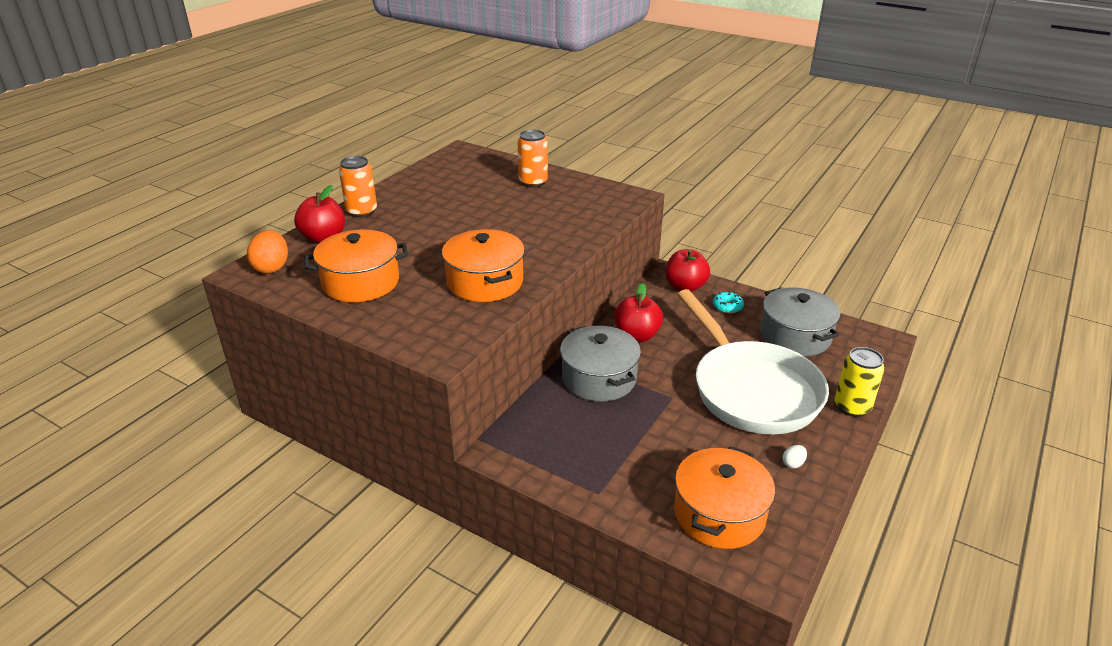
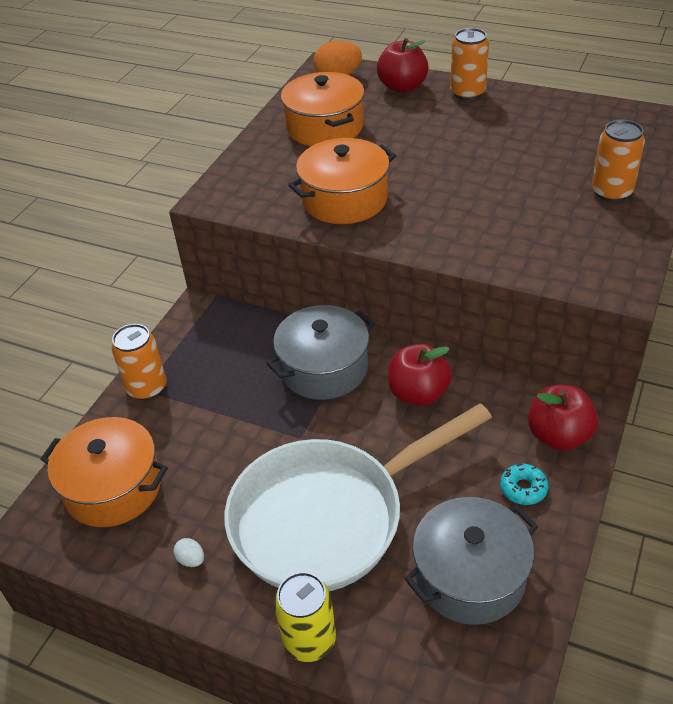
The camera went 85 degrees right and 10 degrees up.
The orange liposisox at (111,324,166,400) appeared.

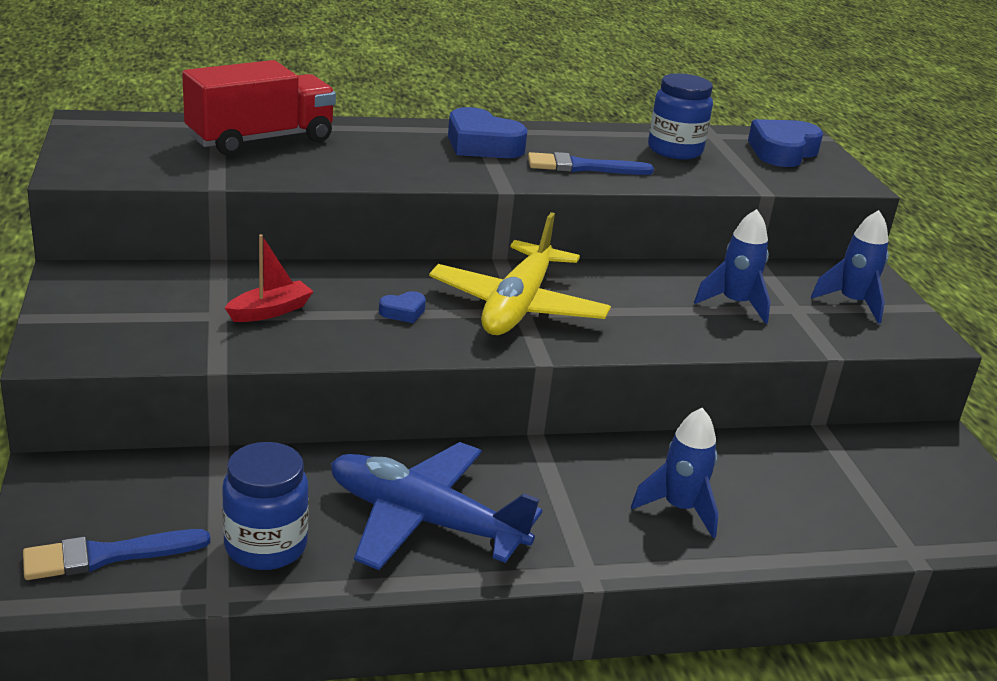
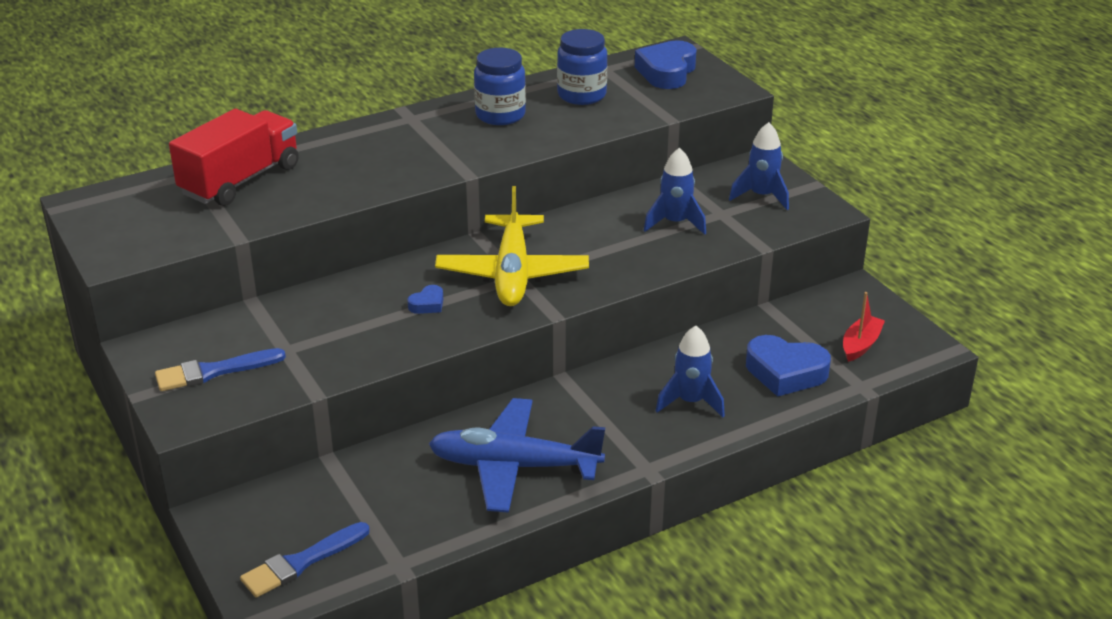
The camera went 15 degrees left and 5 degrees up.
The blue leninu moved from (222,442,309,570) to (474,48,526,125).
The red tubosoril moved from (225,234,314,322) to (843,292,885,362).
The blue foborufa moved from (448,107,528,158) to (746,335,831,397).
The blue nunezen moved from (528,152,654,175) to (155,348,286,391).

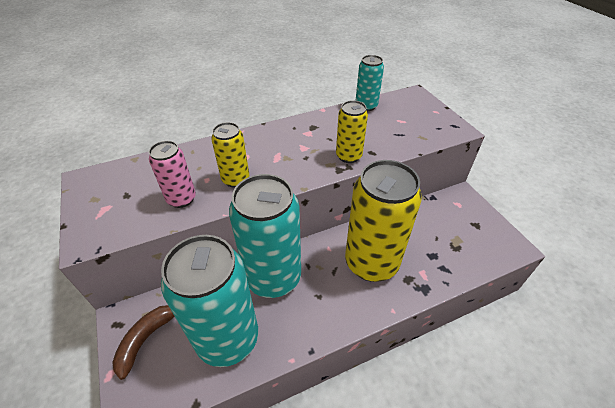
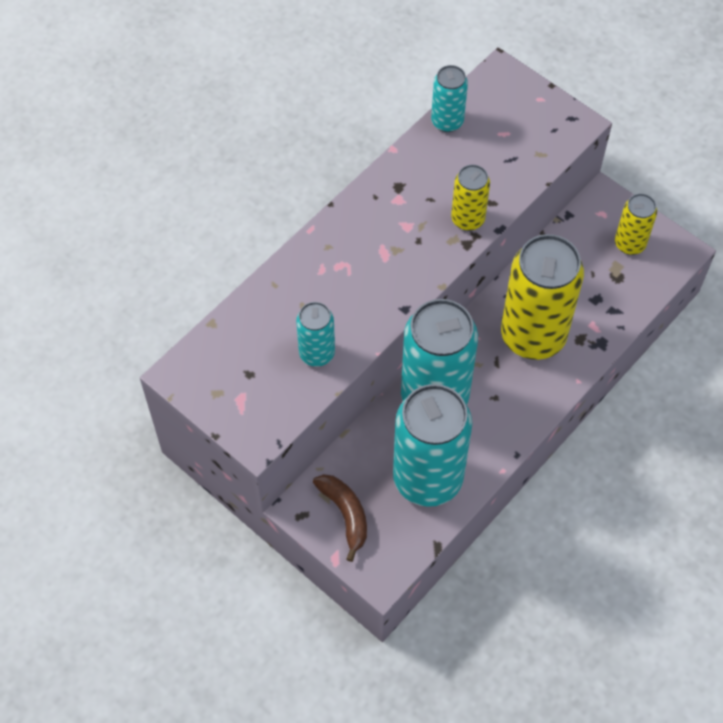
The camera went 25 degrees left and 15 degrees up.
The yellow liposisox moved from (211,122,249,188) to (615,194,657,255).
The pink liposisox at (149,141,196,208) became the turquoise liposisox at (296,302,335,367).
The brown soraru at (112,305,174,380) turned 150 degrees clockwise.

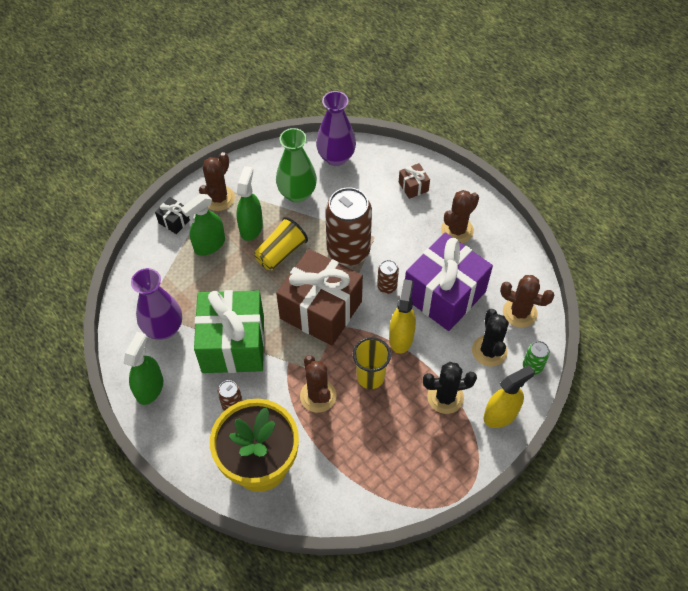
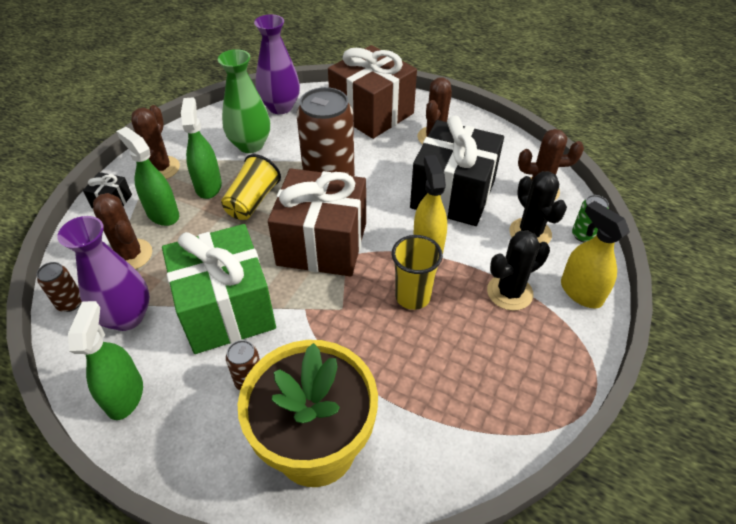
The camera went 20 degrees left and 10 degrees down.
The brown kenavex moved from (300,355,336,413) to (93,193,152,270).
The brown liposisox moved from (377,260,399,294) to (37,262,82,312).
The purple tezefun at (405,232,493,331) became the black tezefun at (410,116,504,226).
The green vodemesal at (181,194,225,256) turned 105 degrees clockwise.
The yellow vodemesal at (483,365,535,428) turned 75 degrees counterclockwise.
The brown tezefun at (399,163,430,199) changed to 2.44 times the size.

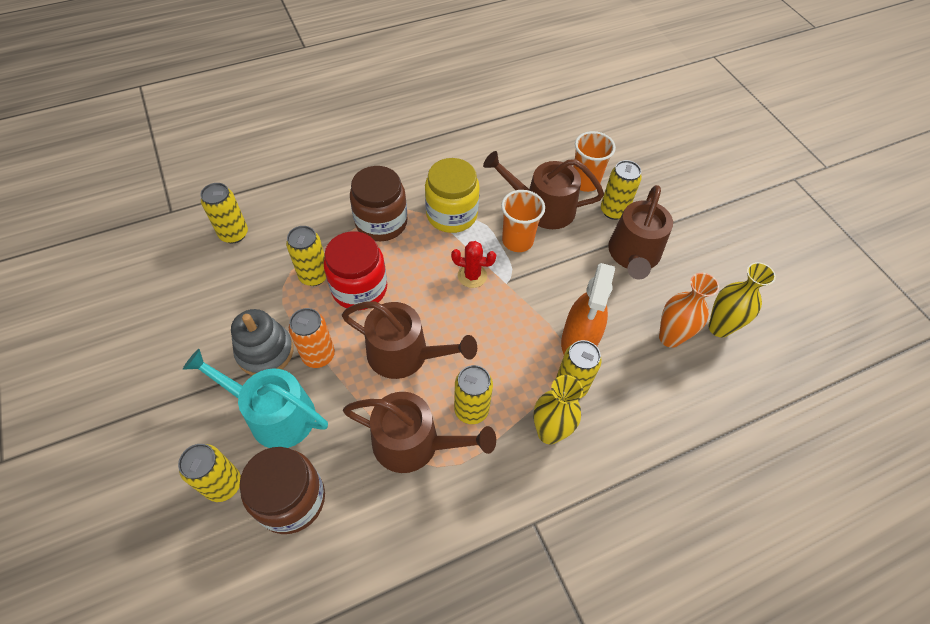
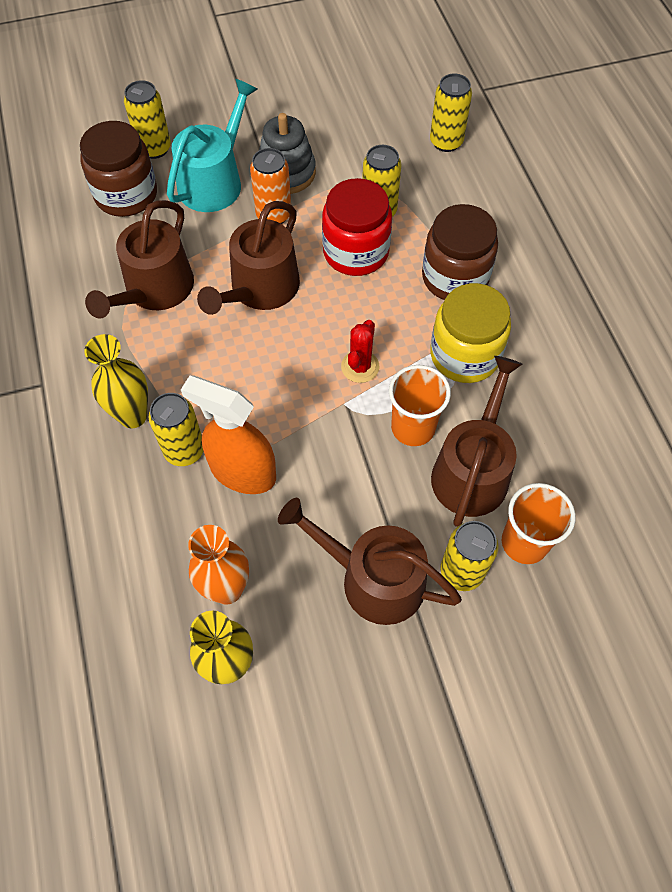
The camera went 100 degrees right and 5 degrees up.
The yellow liposisox at (454,365,493,424) disappeared.

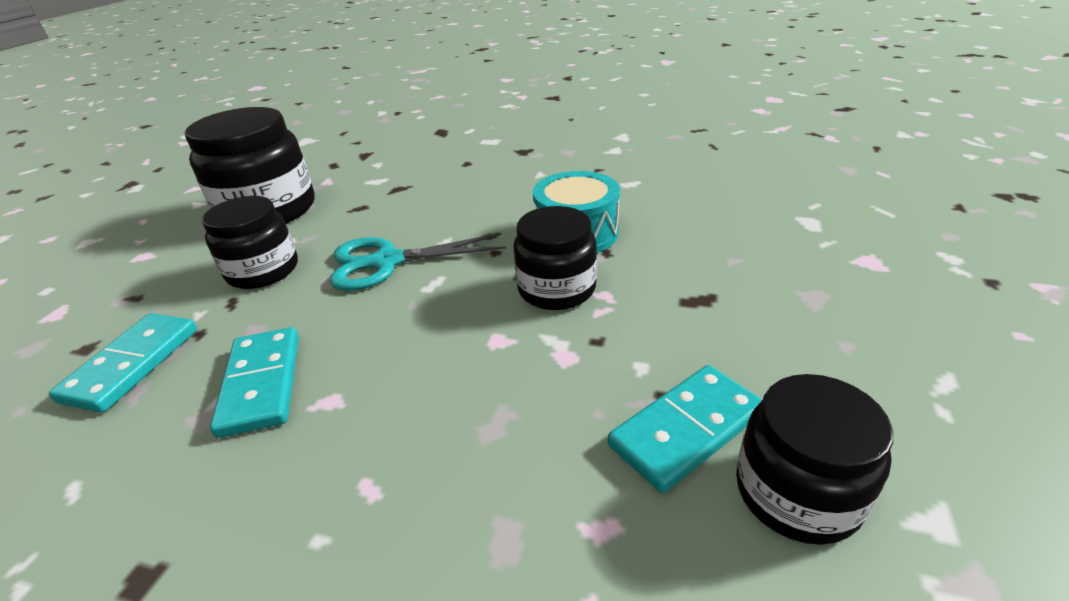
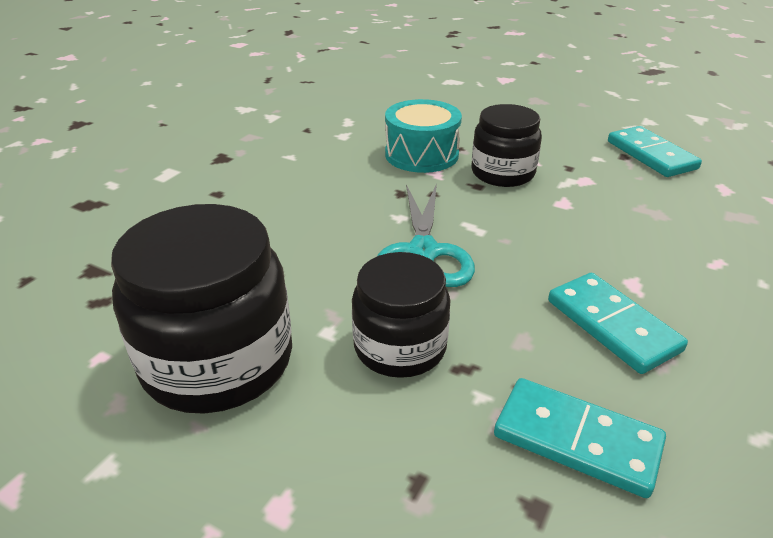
The camera went 80 degrees left and 0 degrees up.
The black leninu at (736,374,893,545) disappeared.
The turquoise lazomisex at (210,327,299,438) turned 60 degrees clockwise.

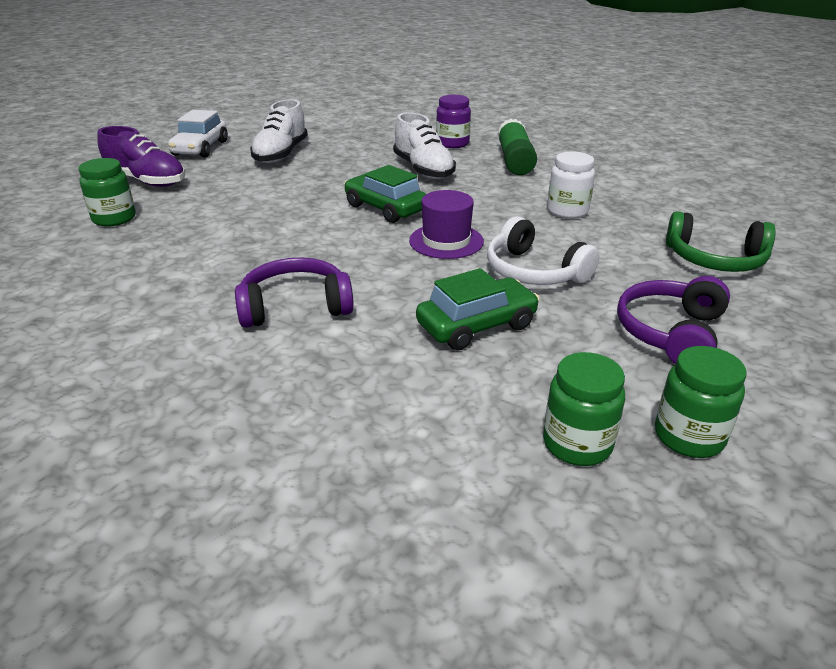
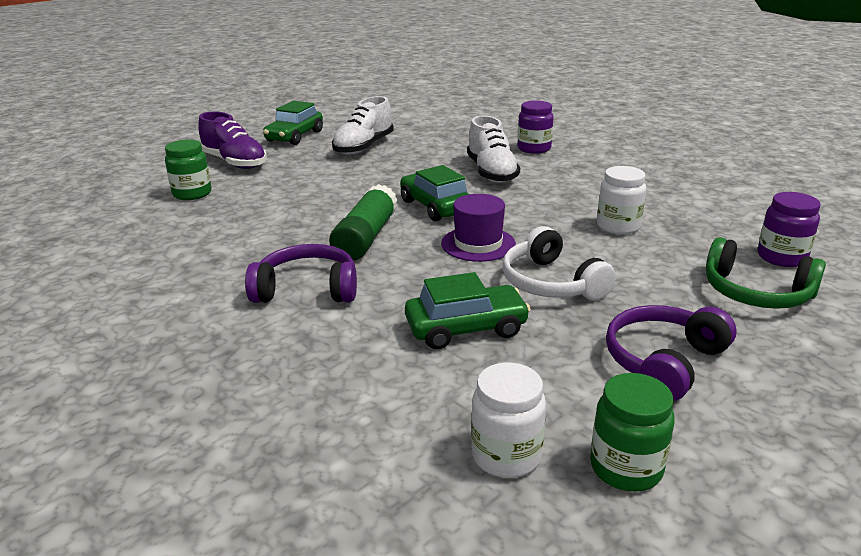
The camera went 15 degrees right and 5 degrees down.
The purple leninu at (758,192,820,267) appeared.
The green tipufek moved from (498,119,537,175) to (329,184,398,261).
The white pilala at (168,110,228,157) became the green pilala at (263,101,323,145).
The green leninu at (543,352,625,466) became the white leninu at (471,363,546,478).

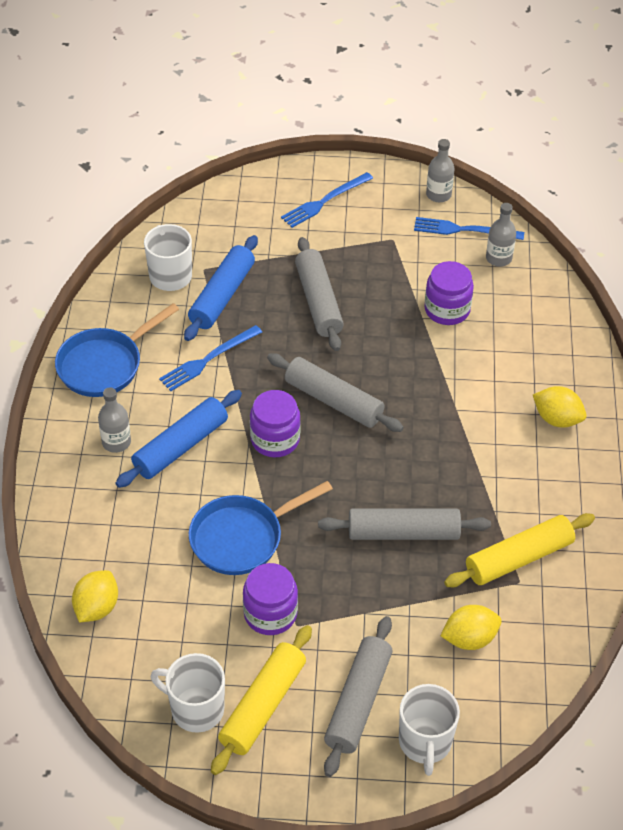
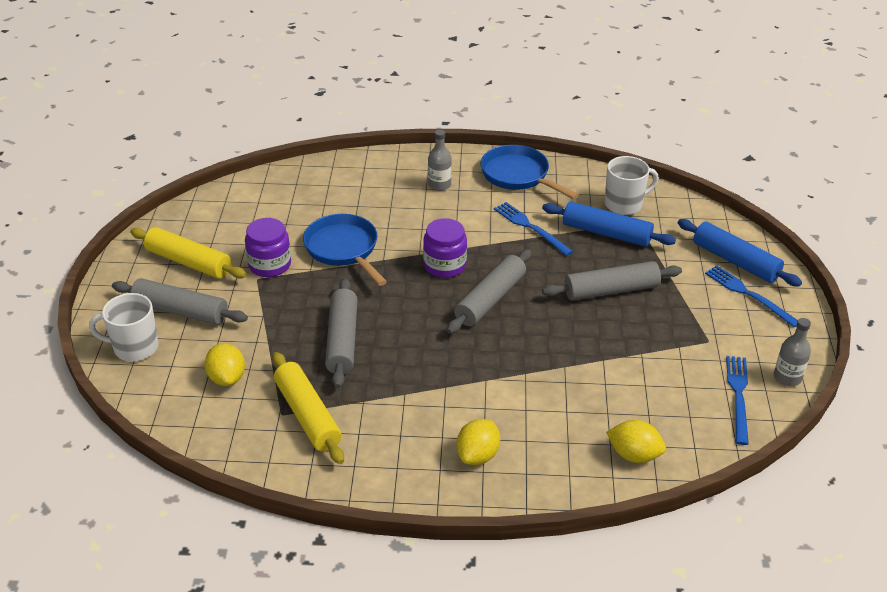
The camera went 90 degrees right and 10 degrees down.
The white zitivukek at (151,653,225,733) disappeared.
The purple leninu at (424,261,474,325) disappeared.
The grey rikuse at (486,203,516,267) disappeared.
The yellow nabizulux moved from (72,570,118,622) to (606,420,666,463).
The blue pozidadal moved from (115,390,242,488) to (678,219,802,286).

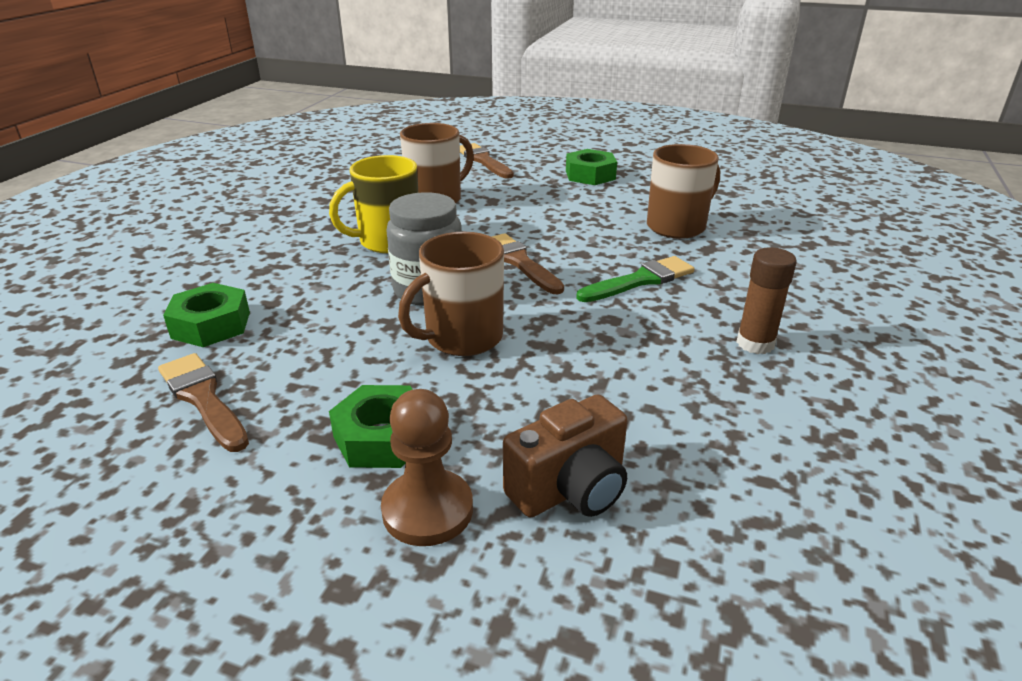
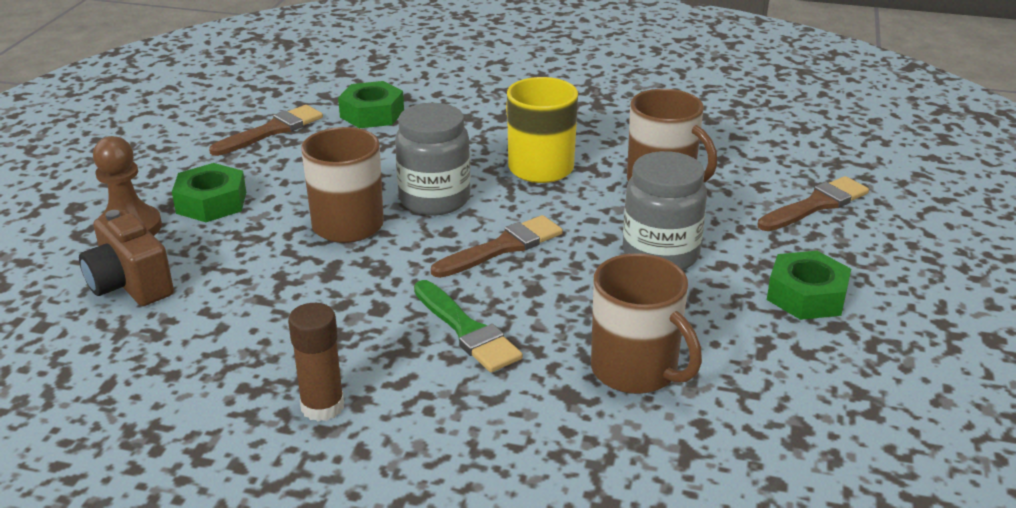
The camera went 85 degrees right and 0 degrees up.
The grey leninu at (623,151,707,270) appeared.

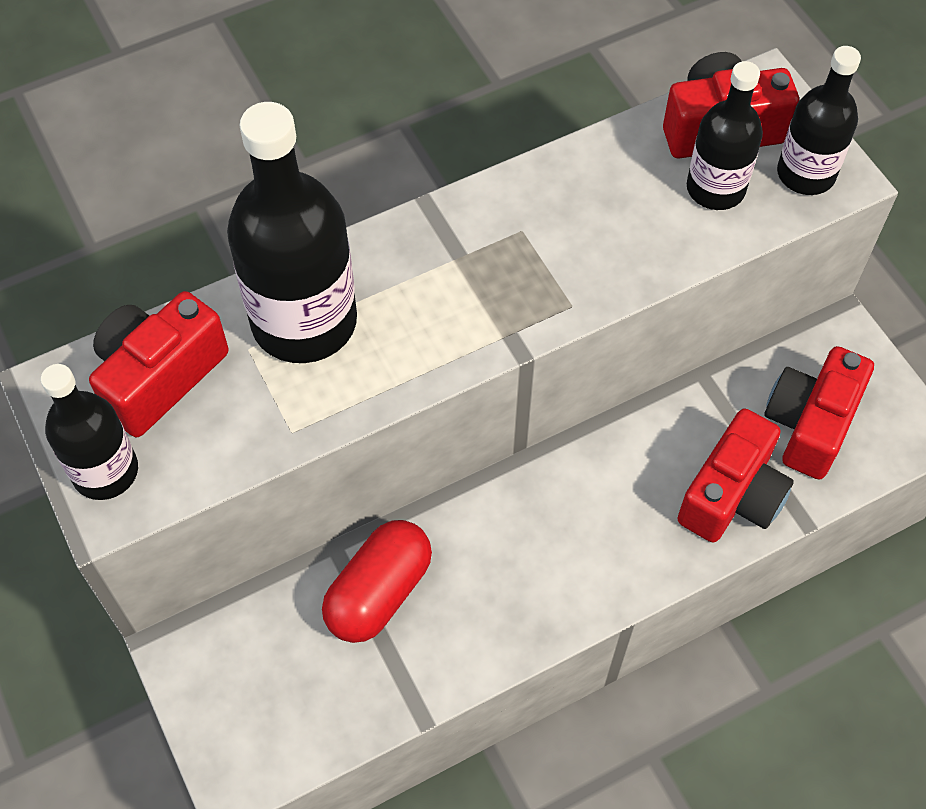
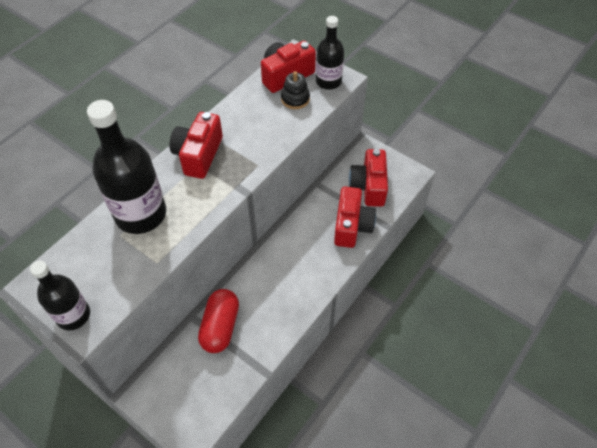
The camera went 25 degrees left and 5 degrees down.
The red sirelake moved from (89,291,228,437) to (169,112,223,179).
The black rikuse at (687,61,763,210) was replaced by the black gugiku at (281,71,310,109).

